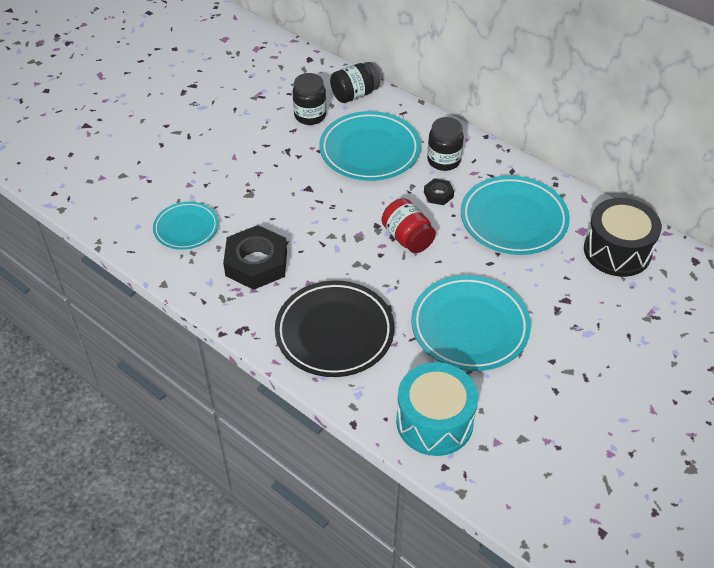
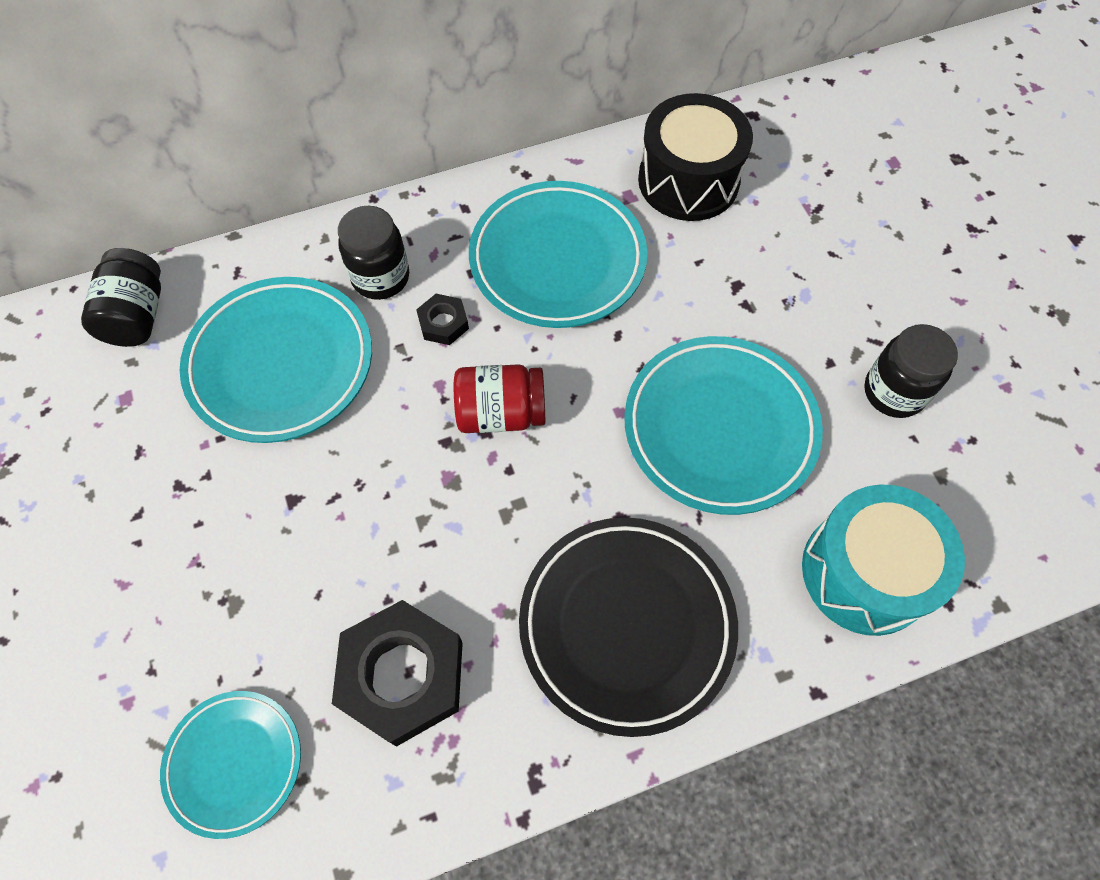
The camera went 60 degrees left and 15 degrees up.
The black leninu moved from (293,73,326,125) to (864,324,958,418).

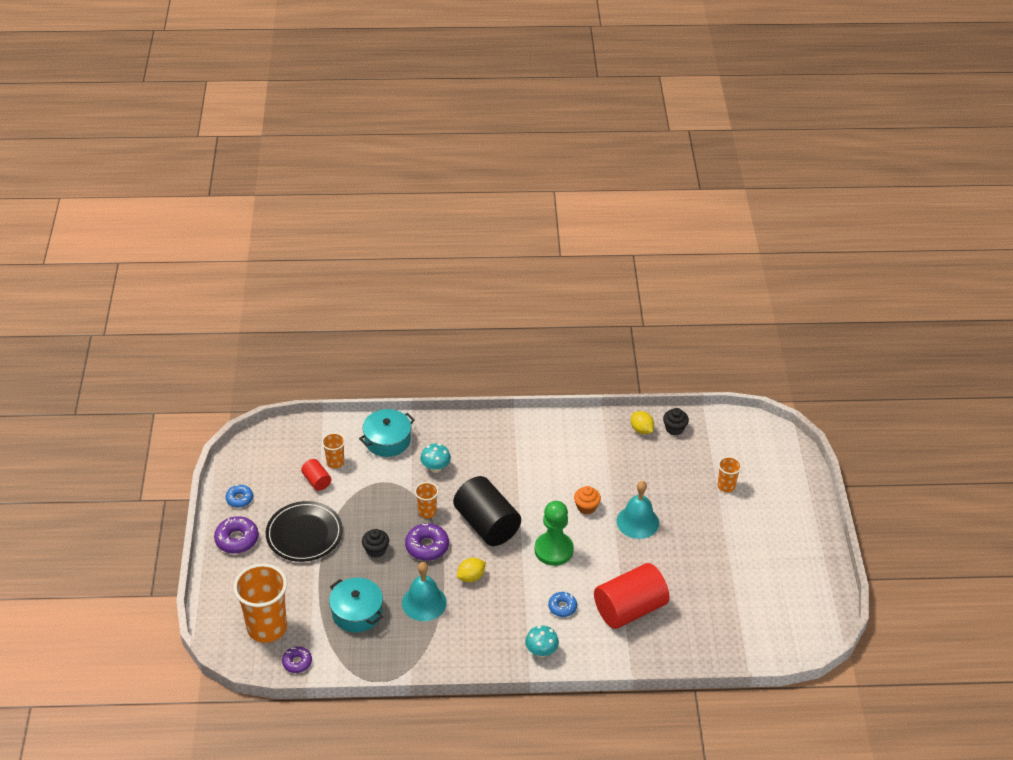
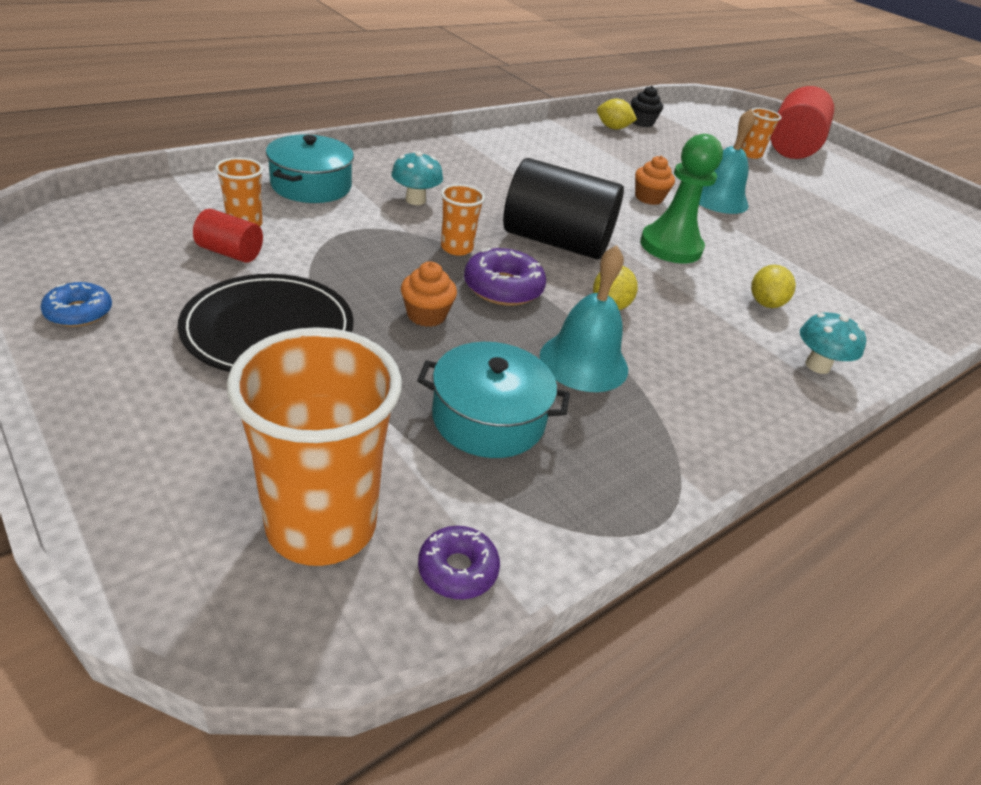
The camera went 40 degrees left and 5 degrees down.
The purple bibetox at (214,516,259,554) disappeared.
The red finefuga moved from (594,563,669,629) to (770,86,834,159).
The blue bibetox at (548,592,577,617) was replaced by the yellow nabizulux at (751,265,796,308).
The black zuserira at (362,529,389,558) became the orange zuserira at (401,261,457,327).

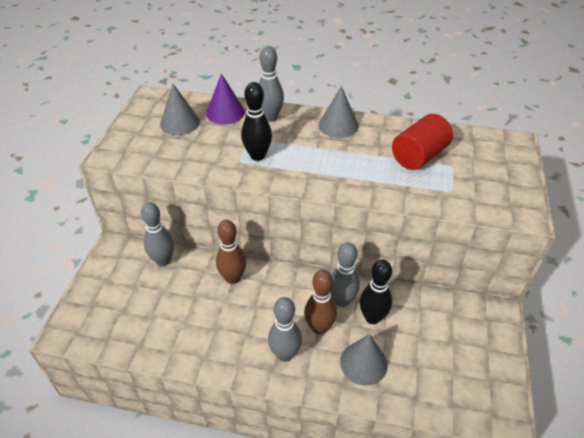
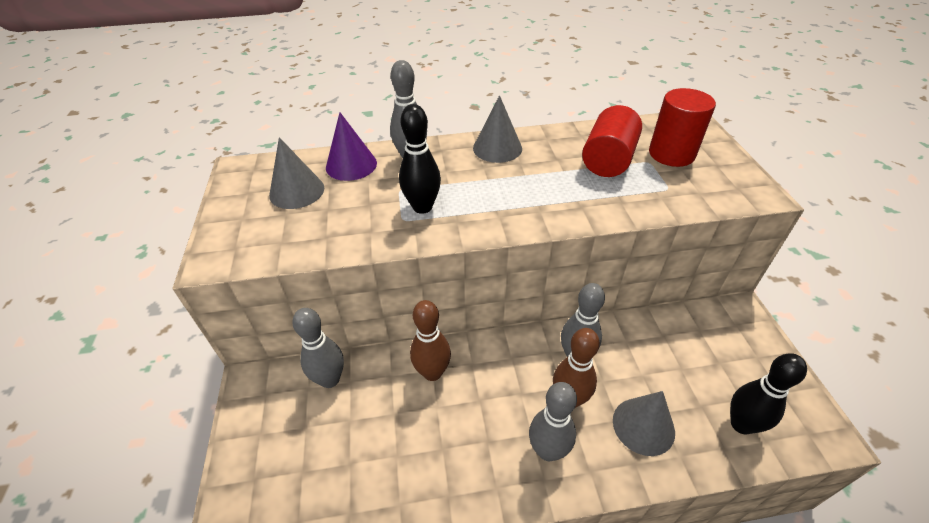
The camera went 20 degrees left and 0 degrees up.
The red finefuga at (649,88,716,167) appeared.
The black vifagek moved from (360,260,392,324) to (730,353,807,435).

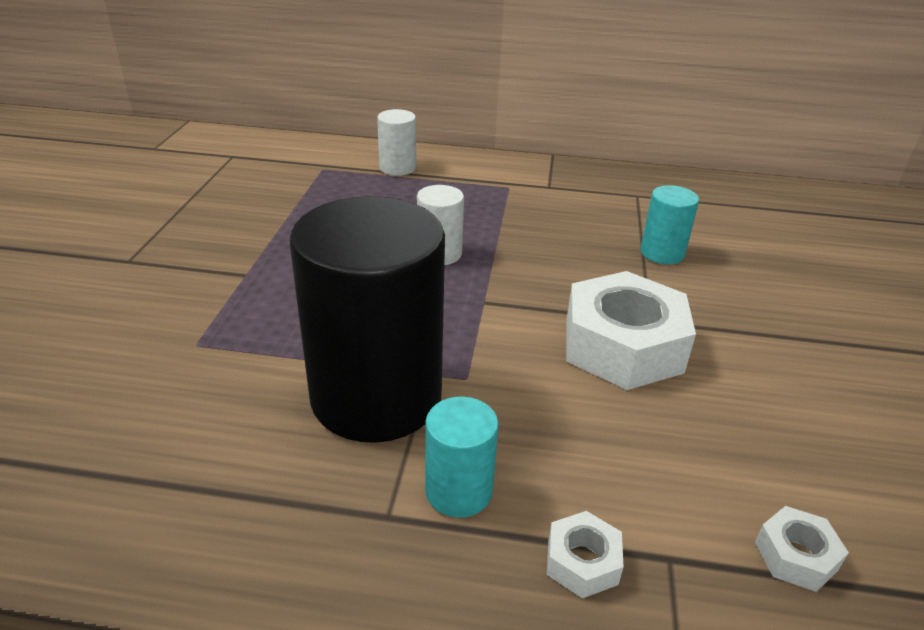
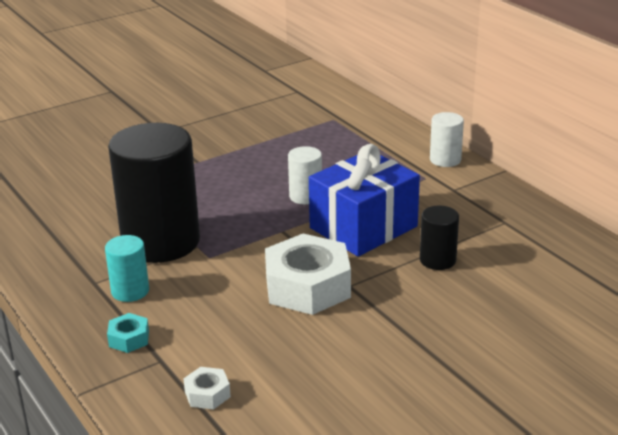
The camera went 50 degrees right and 5 degrees down.
The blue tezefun at (309,144,420,257) appeared.
The white finefuga moved from (377,109,416,176) to (430,112,464,167).
The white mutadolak at (547,511,624,598) became the turquoise mutadolak at (107,313,149,353).
The turquoise finefuga at (640,185,699,264) became the black finefuga at (420,206,459,270).

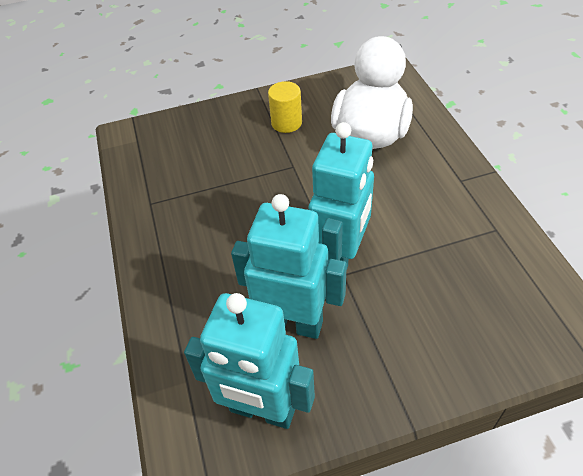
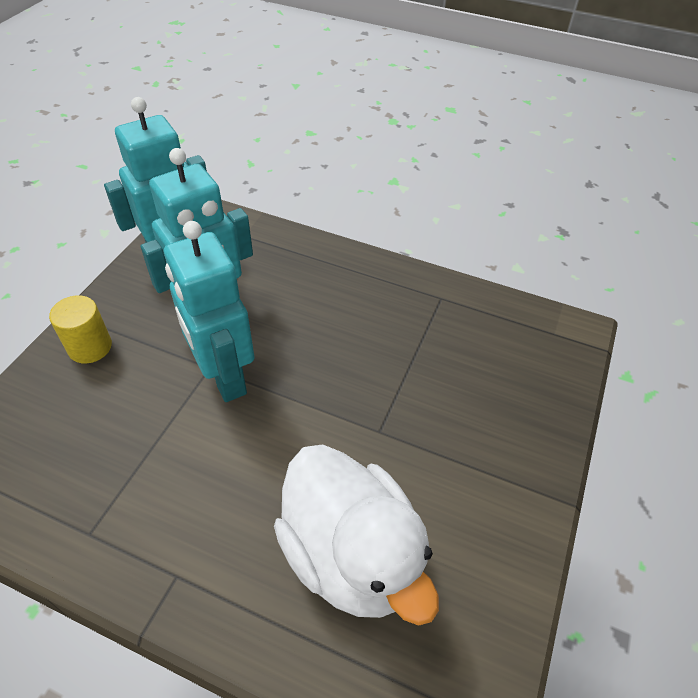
The camera went 125 degrees right and 0 degrees up.
The yellow finefuga moved from (268,81,302,133) to (49,295,112,363).

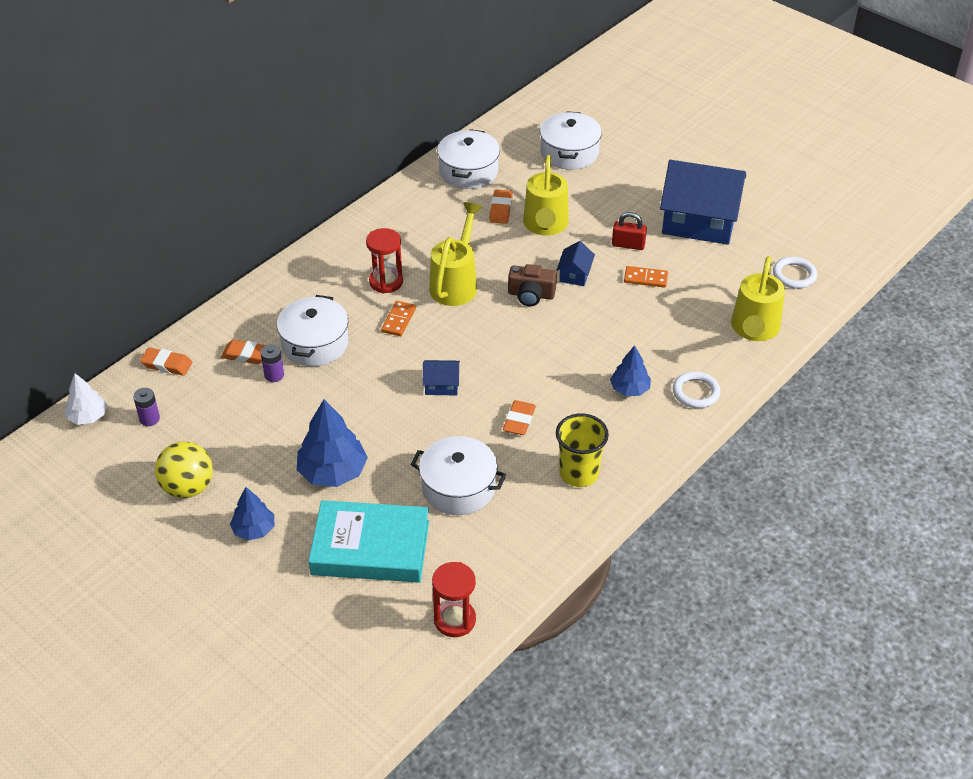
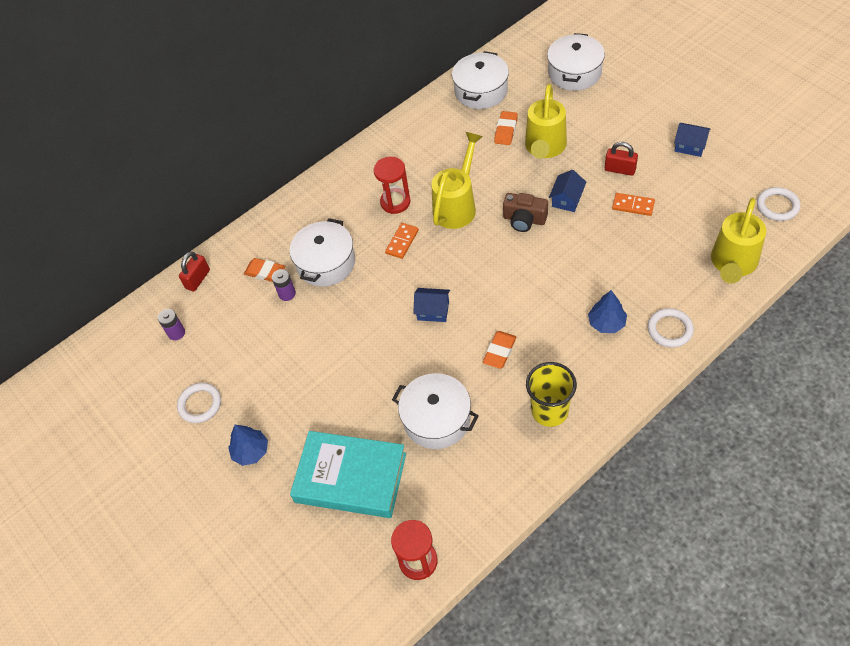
The camera went 15 degrees right and 10 degrees up.
The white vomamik at (65,373,107,425) disappeared.
The blue vomamik at (297,399,368,487) disappeared.
The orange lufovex at (140,348,192,376) was replaced by the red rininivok at (179,251,210,292).
The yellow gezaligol at (155,441,213,498) was replaced by the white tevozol at (177,383,221,423).
The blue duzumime at (660,160,746,245) changed to 0.43 times the size.

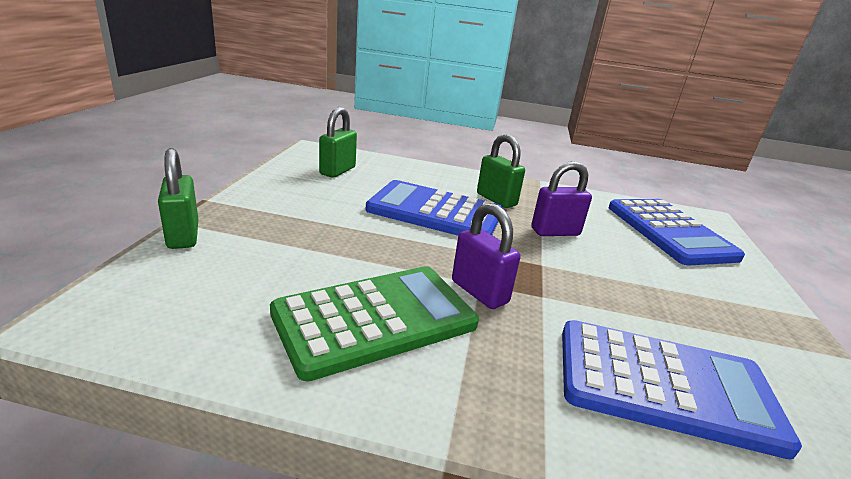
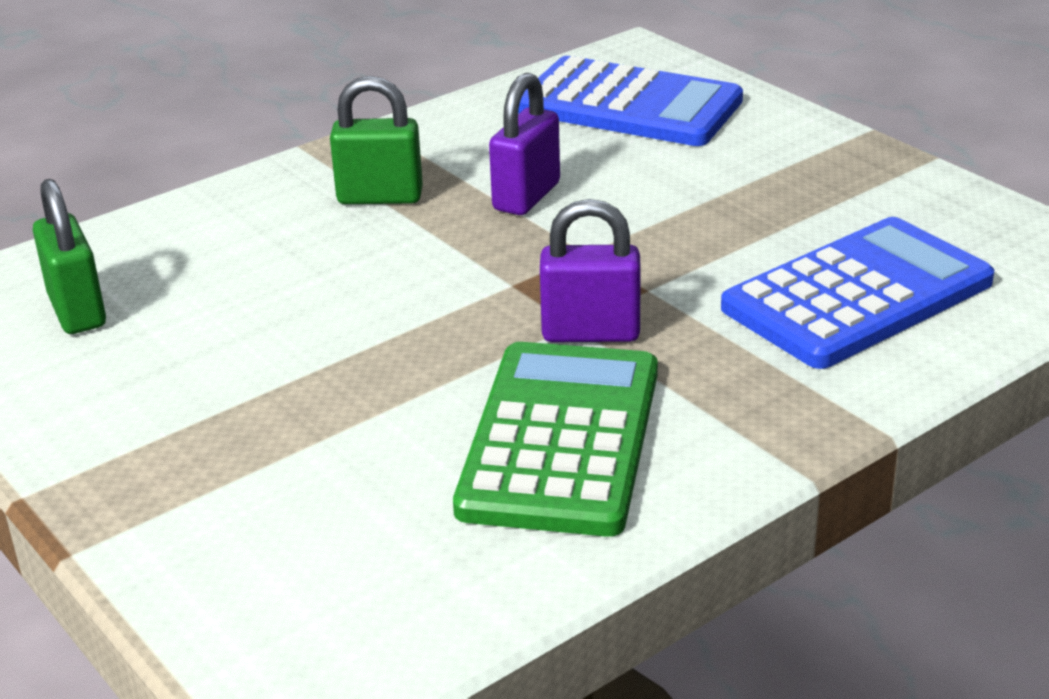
The camera went 45 degrees left and 5 degrees up.
The green rininivok at (158,148,198,249) disappeared.
The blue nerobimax at (366,180,503,236) disappeared.

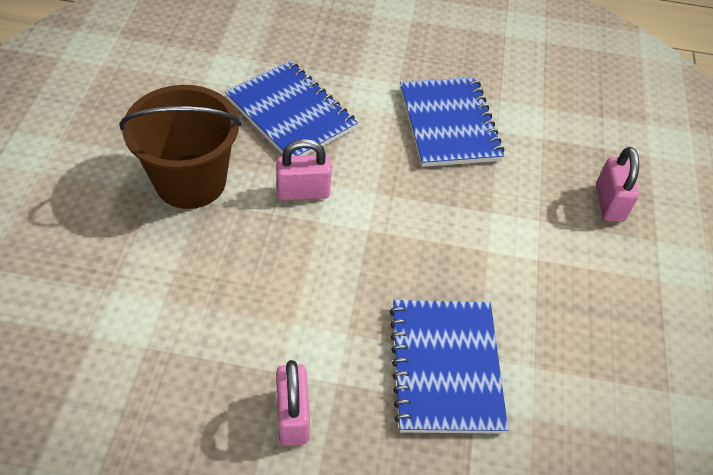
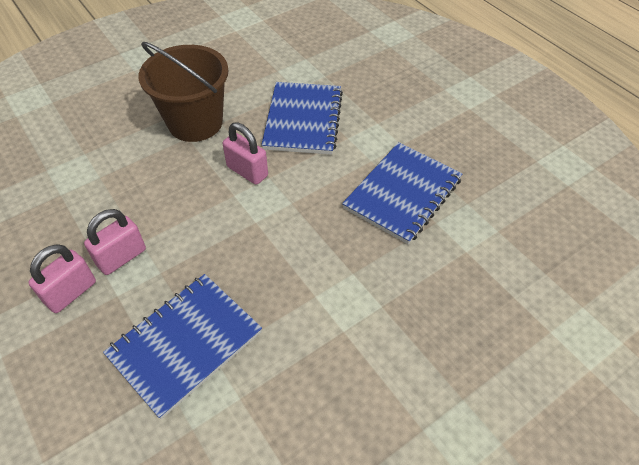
The camera went 50 degrees right and 0 degrees up.
The pink rininivok moved from (596,147,639,222) to (84,209,146,275).

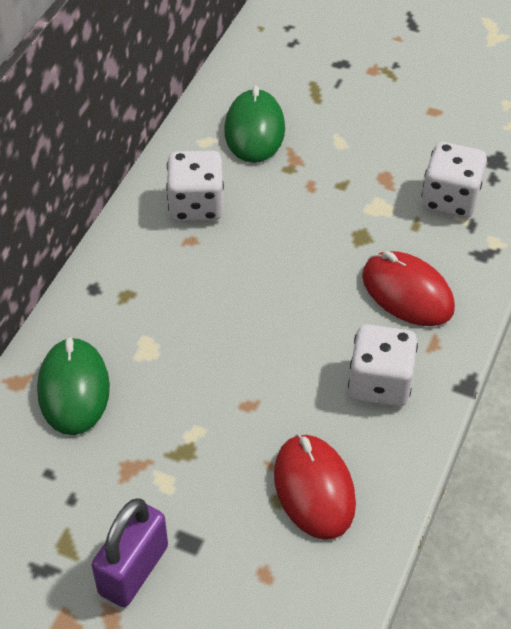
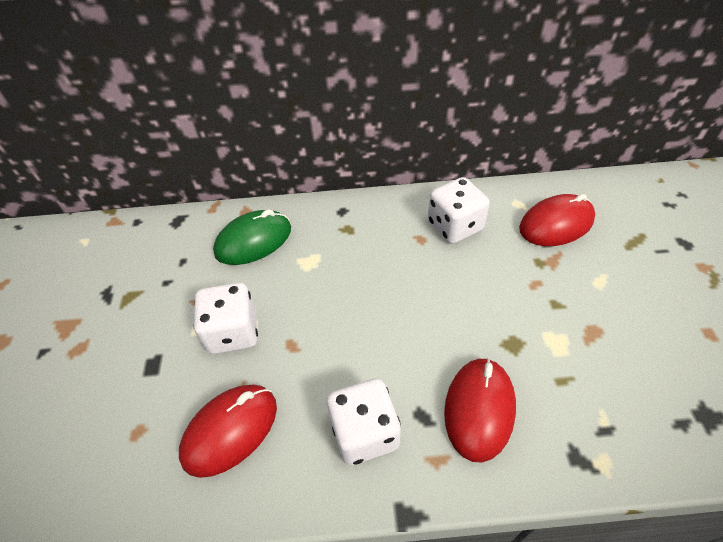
The camera went 65 degrees right and 0 degrees up.
The purple rininivok at (92,498,168,607) disappeared.
The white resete moved from (421,142,487,218) to (194,282,258,354).
The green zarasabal at (224,86,285,163) became the red zarasabal at (519,194,595,246).

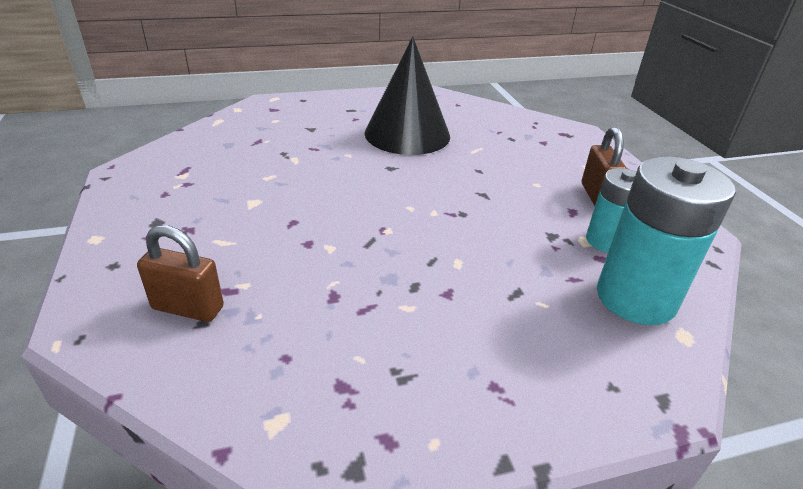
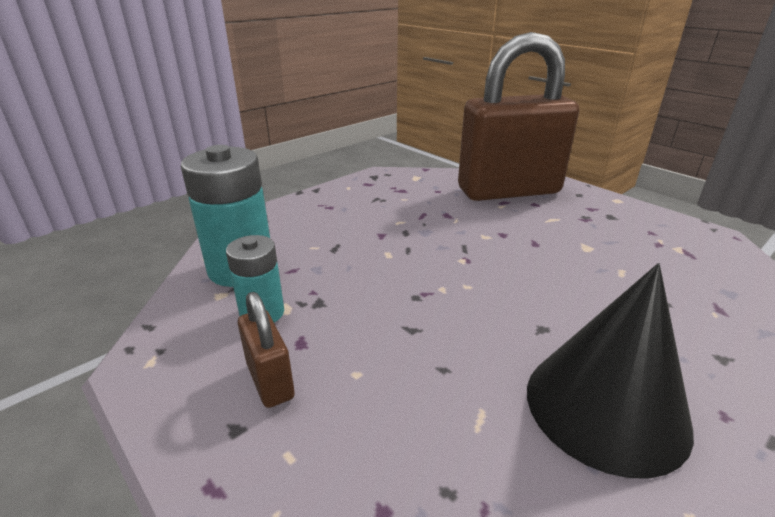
The camera went 155 degrees right and 5 degrees down.
The brown rininivok at (137,225,224,322) changed to 2.49 times the size.

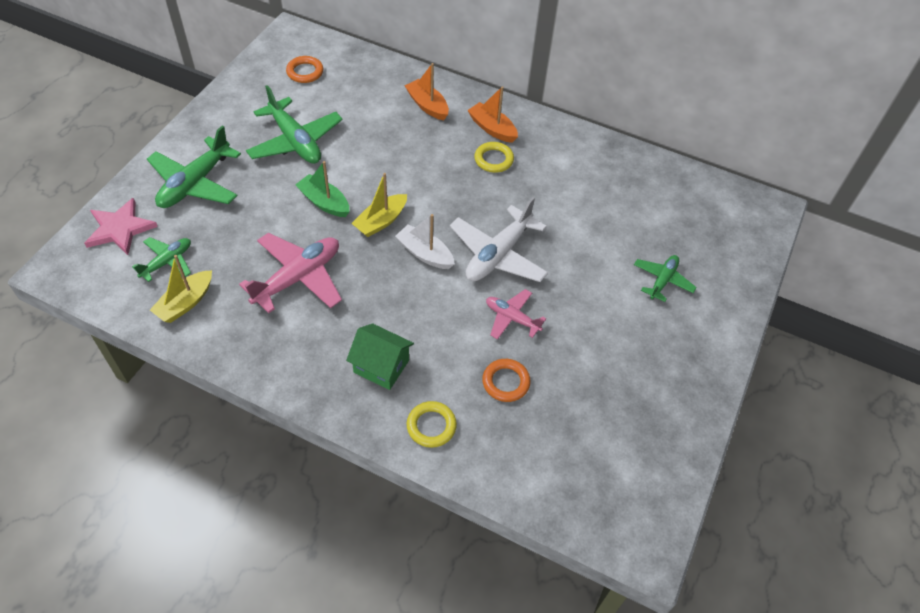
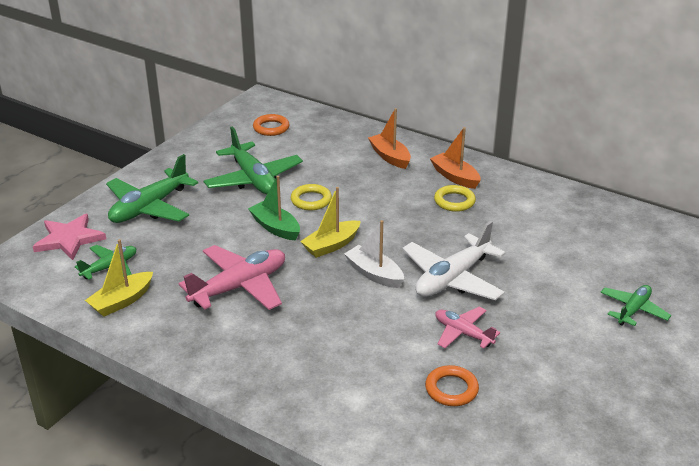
The camera went 10 degrees right and 20 degrees down.
The green duzumime at (346,323,414,390) disappeared.
The yellow tevozol moved from (407,401,457,448) to (291,184,332,210).

